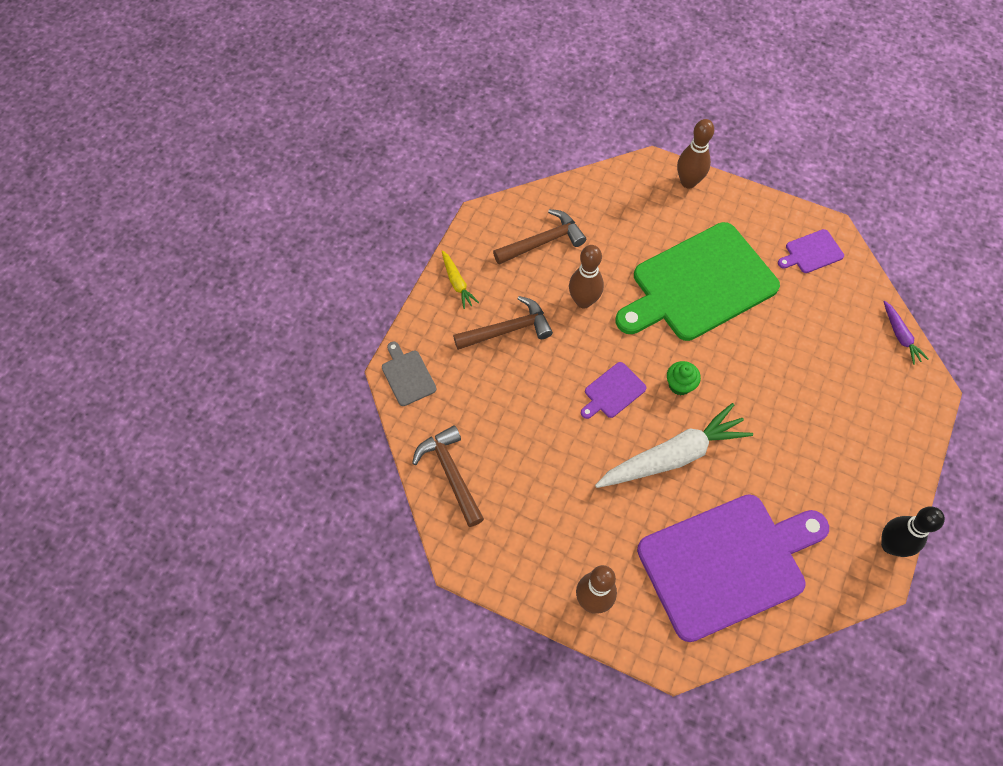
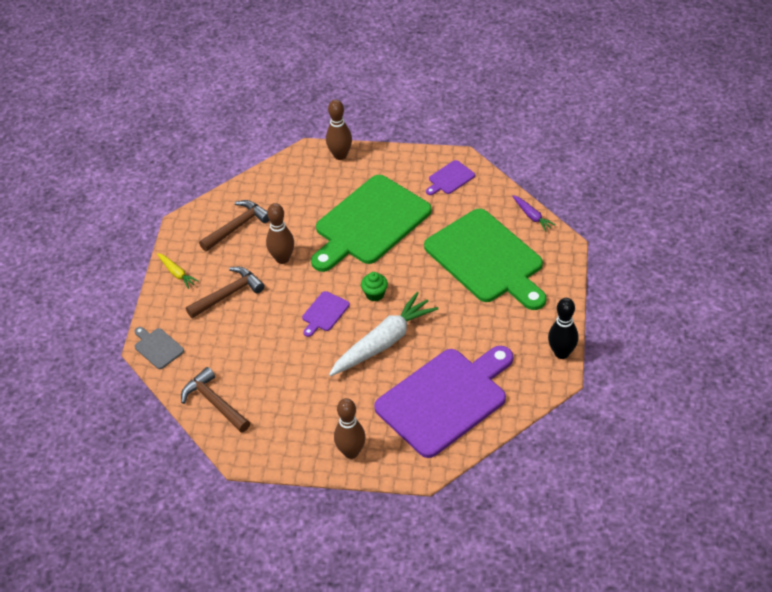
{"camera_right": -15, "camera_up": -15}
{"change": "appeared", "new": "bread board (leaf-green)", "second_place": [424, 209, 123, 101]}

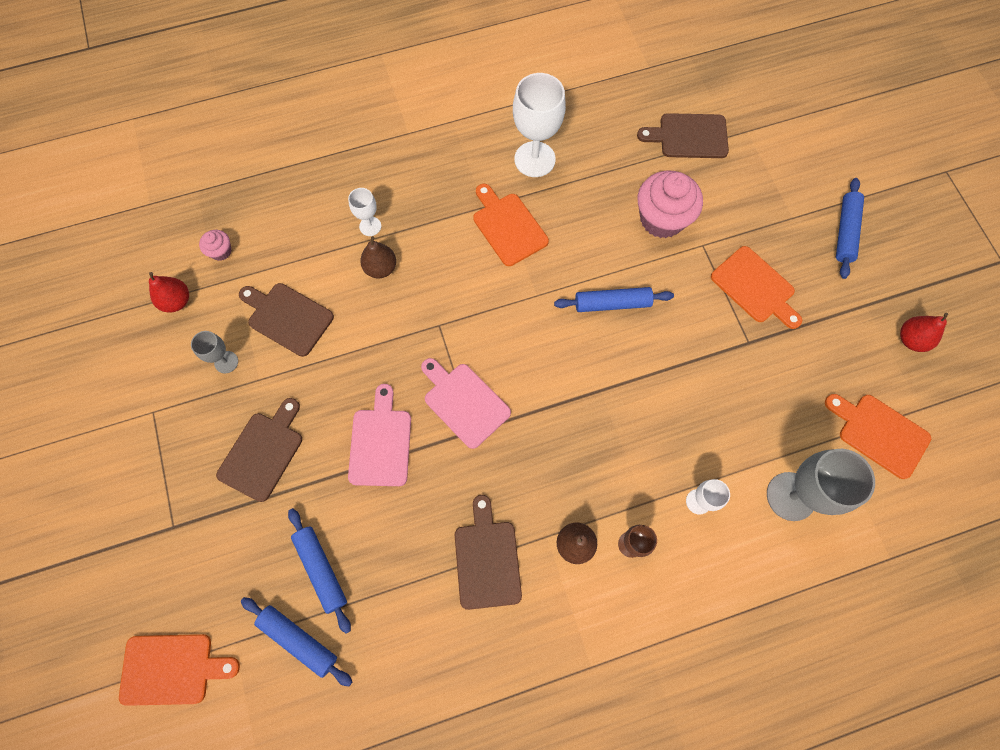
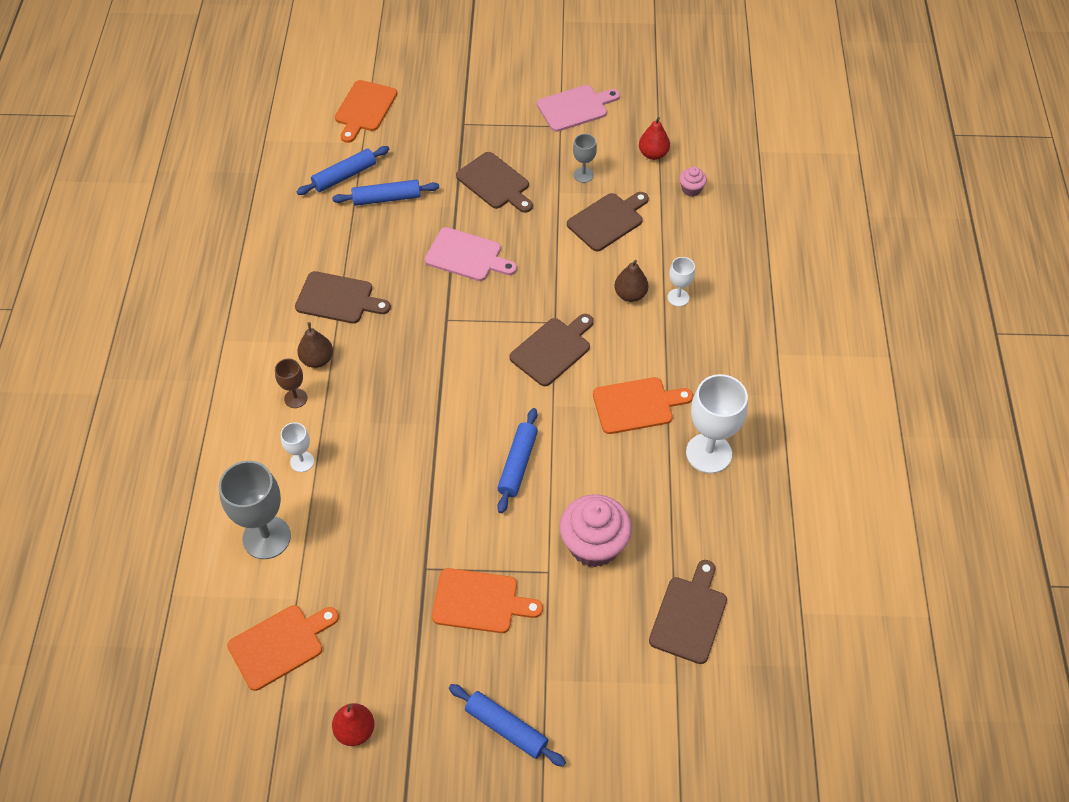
{"camera_right": 110, "camera_up": -15}
{"change": "appeared", "new": "bread board (dark brown)", "second_place": [509, 314, 85, 72]}
{"change": "relocated", "old": "bread board (rosy)", "first_place": [421, 358, 90, 91], "second_place": [537, 85, 83, 47]}
{"change": "spun", "old": "bread board (orange)", "first_place": [711, 246, 91, 83], "second_place": [432, 568, 111, 65], "degrees": -150}

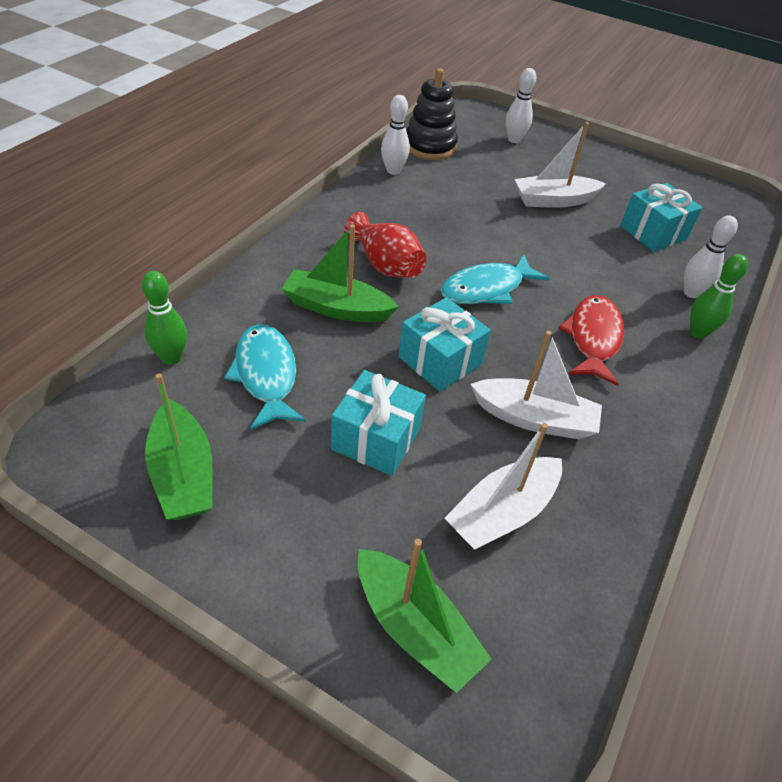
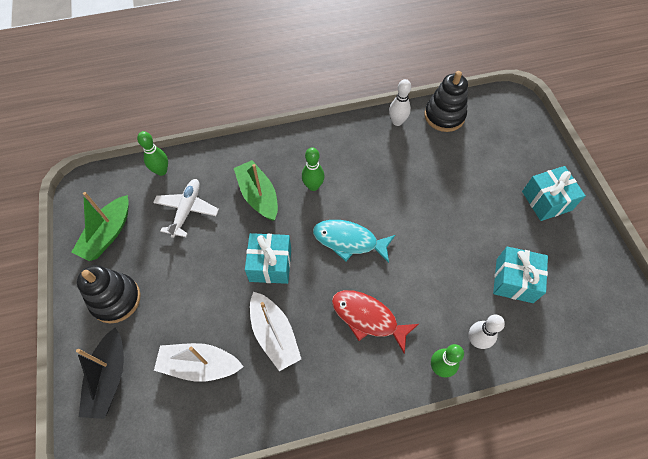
{"camera_right": 50, "camera_up": 15}
{"change": "missing", "old": "bowling pin (snow-white)", "first_place": [506, 68, 30, 75]}
{"change": "missing", "old": "boat (snow-white)", "first_place": [515, 122, 91, 86]}
{"change": "appeared", "new": "ring stacker (black)", "second_place": [77, 265, 64, 58]}
{"change": "relocated", "old": "gift (aqua)", "first_place": [331, 370, 95, 106], "second_place": [522, 166, 64, 55]}
{"change": "exchanged", "old": "fish figure (aqua)", "new": "aeroplane (snow-white)", "first_place": [224, 324, 82, 106], "second_place": [153, 179, 66, 59]}
{"change": "exchanged", "old": "tall vase (scarlet)", "new": "bowling pin (leaf-green)", "first_place": [344, 212, 83, 66], "second_place": [302, 148, 23, 43]}
{"change": "colour", "old": "boat (leaf-green)", "new": "boat (black)", "first_place": [358, 539, 134, 154], "second_place": [76, 328, 48, 91]}
{"change": "spun", "old": "fish figure (scarlet)", "first_place": [558, 295, 66, 91], "second_place": [332, 290, 87, 64], "degrees": -120}

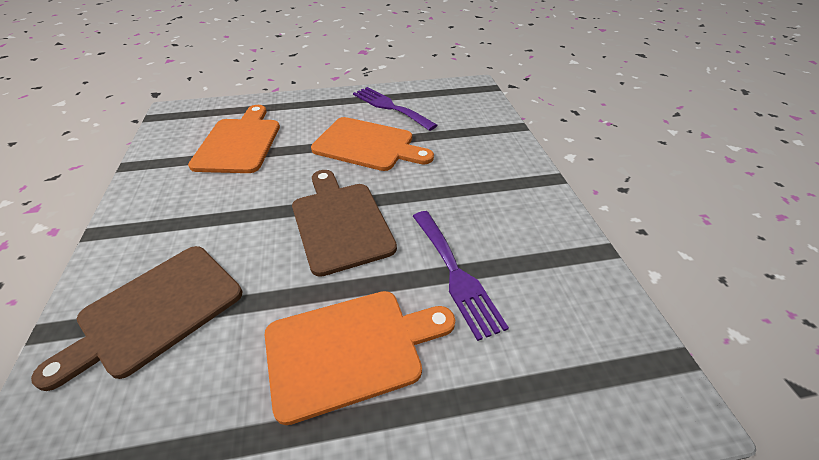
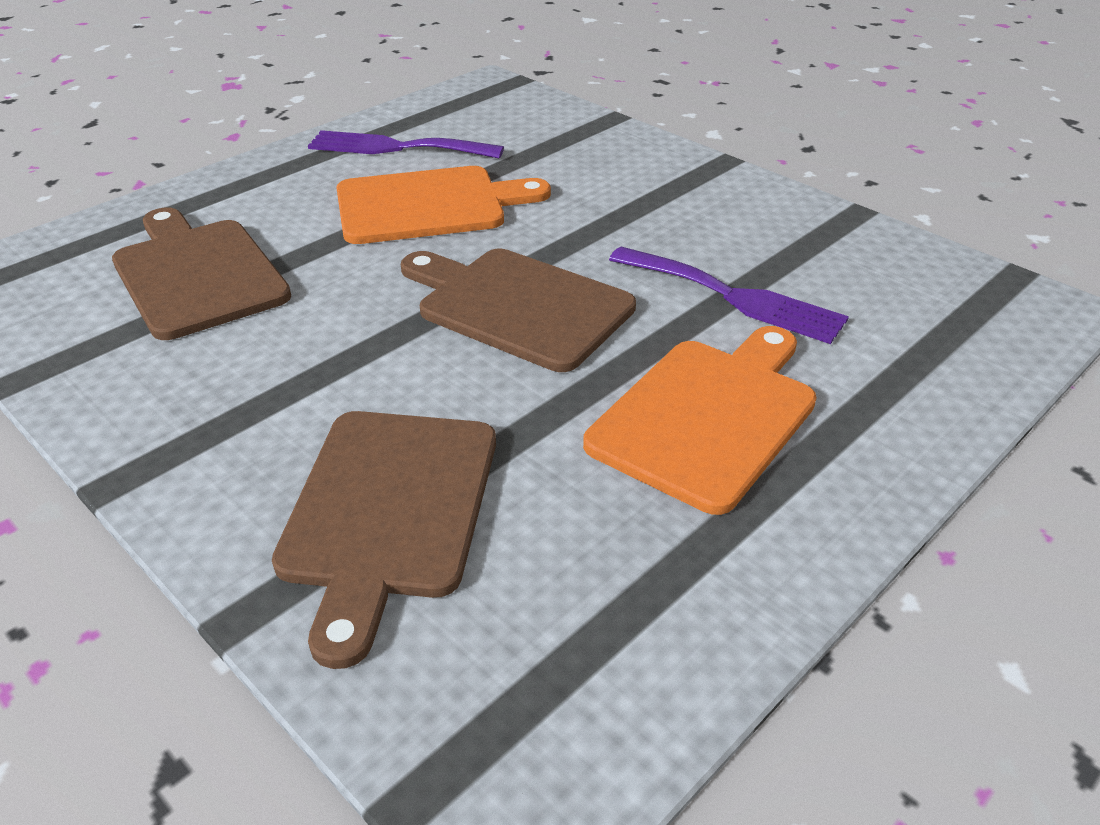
{"camera_right": -35, "camera_up": -5}
{"change": "colour", "old": "bread board (orange)", "new": "bread board (dark brown)", "first_place": [188, 105, 92, 68], "second_place": [112, 208, 179, 132]}

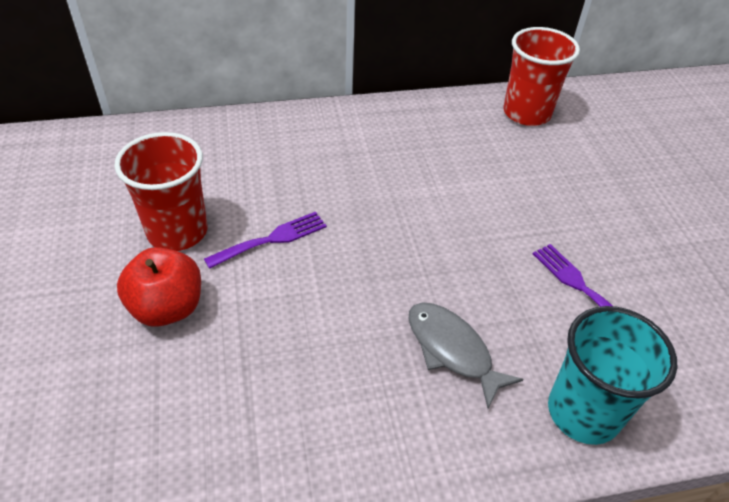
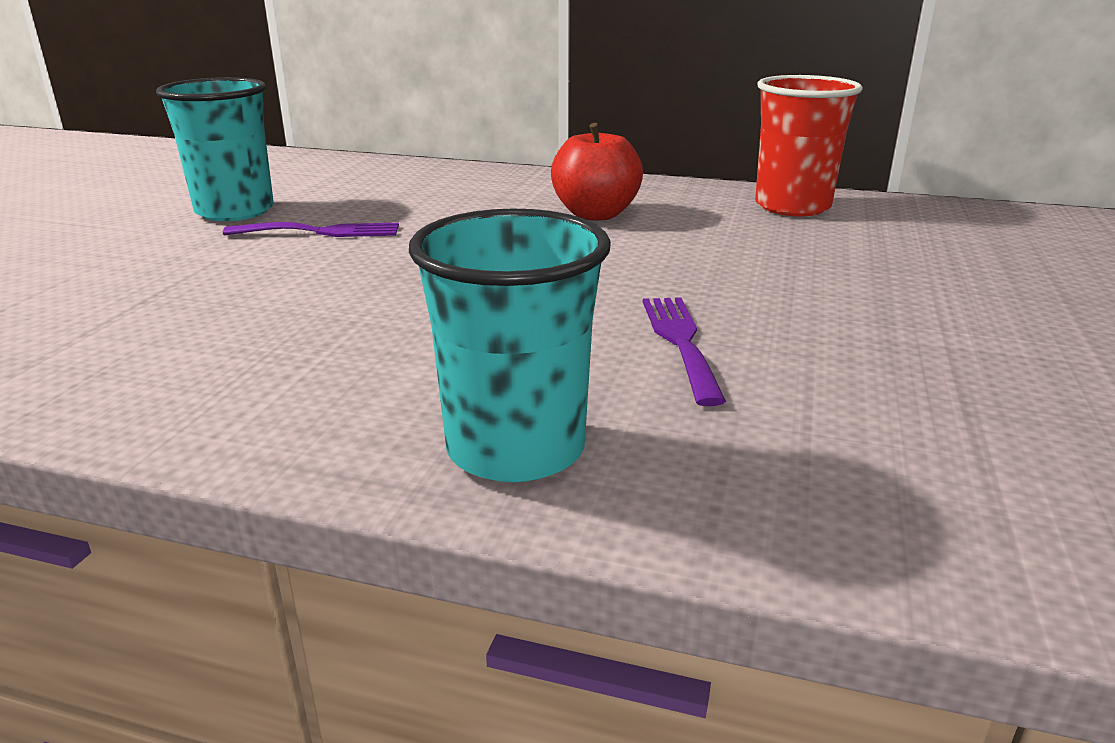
{"camera_right": 30, "camera_up": -20}
{"change": "missing", "old": "fish figure (gray)", "first_place": [409, 303, 115, 106]}
{"change": "relocated", "old": "toy apple (scarlet)", "first_place": [117, 247, 84, 80], "second_place": [551, 123, 92, 97]}
{"change": "colour", "old": "cup (scarlet)", "new": "cup (aqua)", "first_place": [114, 132, 93, 119], "second_place": [156, 77, 118, 144]}

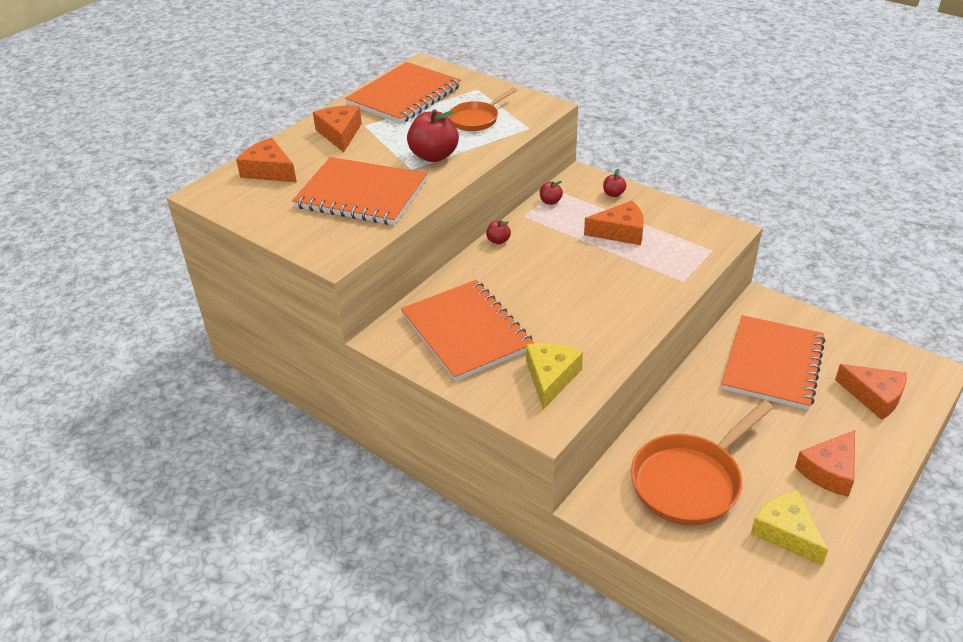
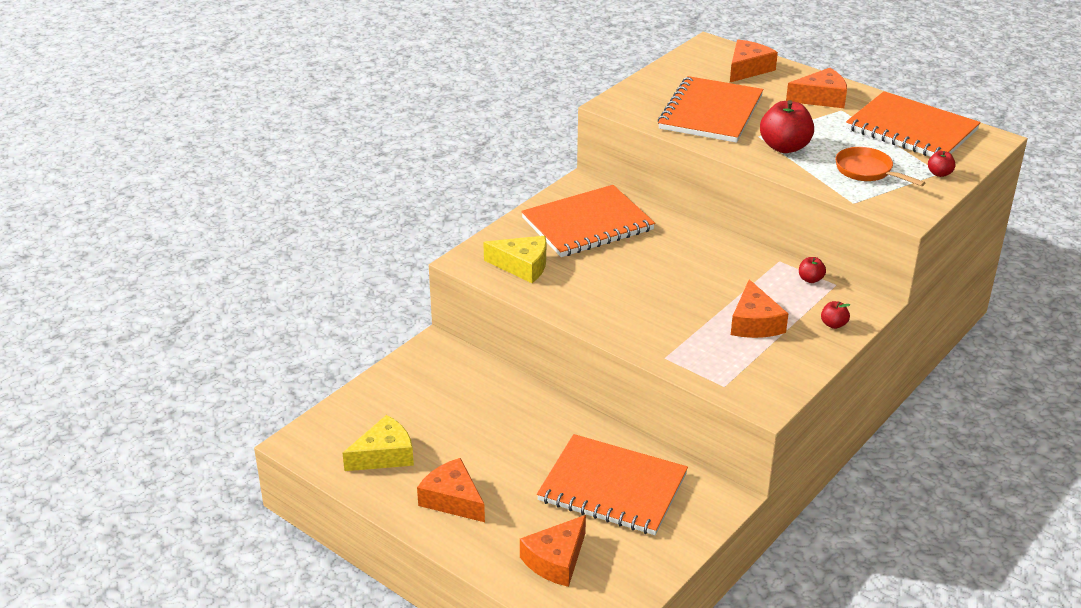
{"camera_right": 90, "camera_up": -5}
{"change": "missing", "old": "frying pan (orange)", "first_place": [631, 400, 142, 126]}
{"change": "relocated", "old": "toy apple (scarlet)", "first_place": [486, 220, 25, 24], "second_place": [928, 151, 28, 26]}

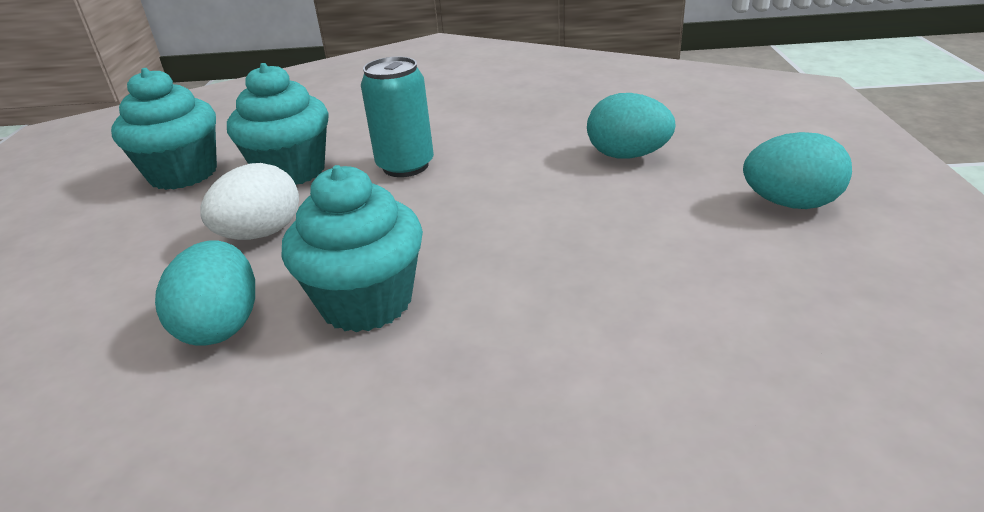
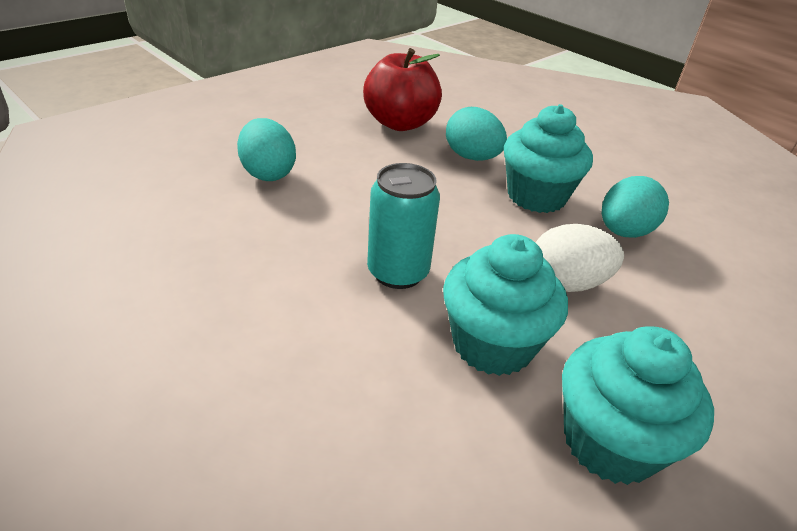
{"camera_right": -140, "camera_up": 5}
{"change": "appeared", "new": "toy apple (scarlet)", "second_place": [363, 48, 79, 83]}
{"change": "relocated", "old": "egg (aqua)", "first_place": [743, 132, 109, 77], "second_place": [446, 107, 61, 54]}

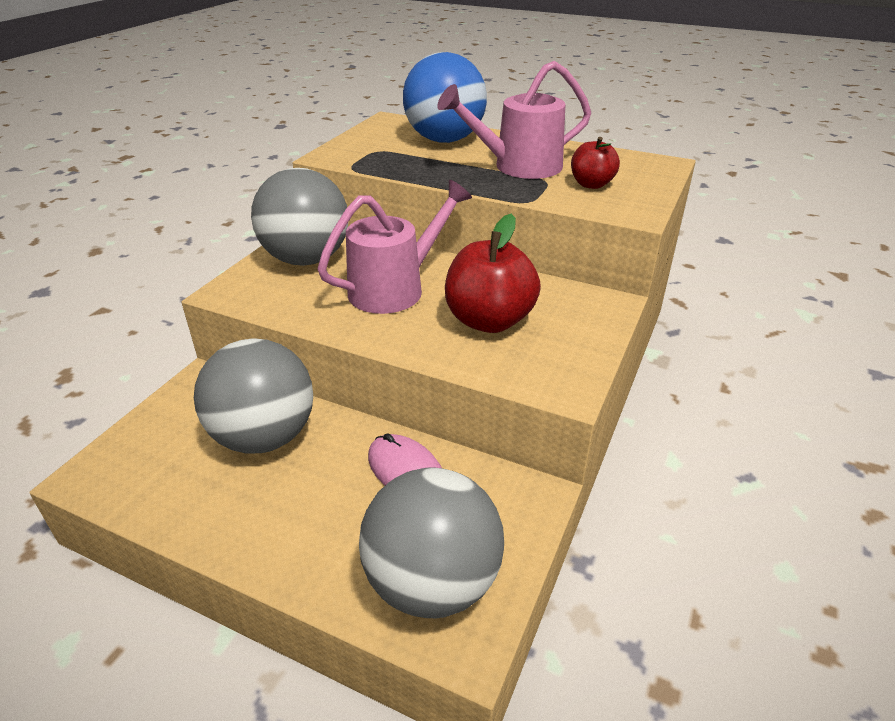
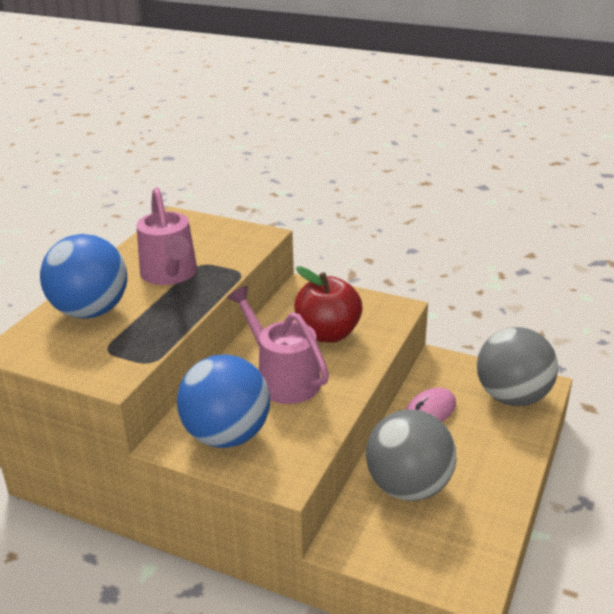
{"camera_right": -90, "camera_up": -5}
{"change": "missing", "old": "toy apple (scarlet)", "first_place": [571, 137, 49, 52]}
{"change": "colour", "old": "ball (gray)", "new": "ball (royal blue)", "first_place": [251, 168, 97, 98], "second_place": [177, 354, 93, 94]}

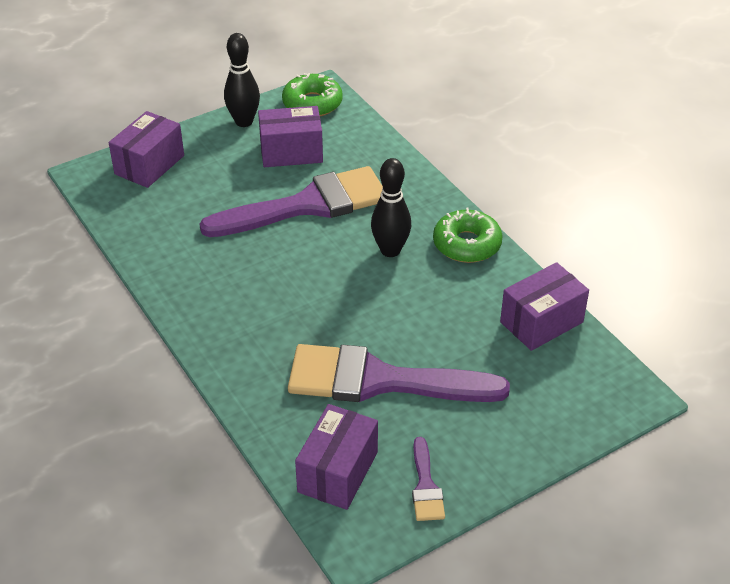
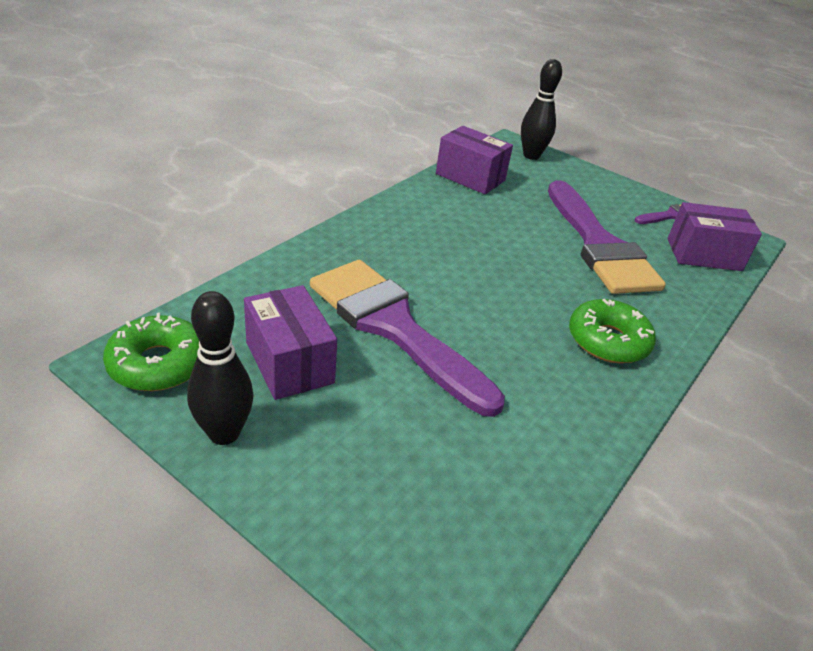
{"camera_right": -115, "camera_up": -5}
{"change": "missing", "old": "box (violet)", "first_place": [109, 111, 75, 77]}
{"change": "relocated", "old": "bowling pin (black)", "first_place": [371, 158, 40, 99], "second_place": [521, 59, 41, 101]}
{"change": "relocated", "old": "doughnut (leaf-green)", "first_place": [433, 208, 70, 55], "second_place": [569, 299, 87, 64]}

